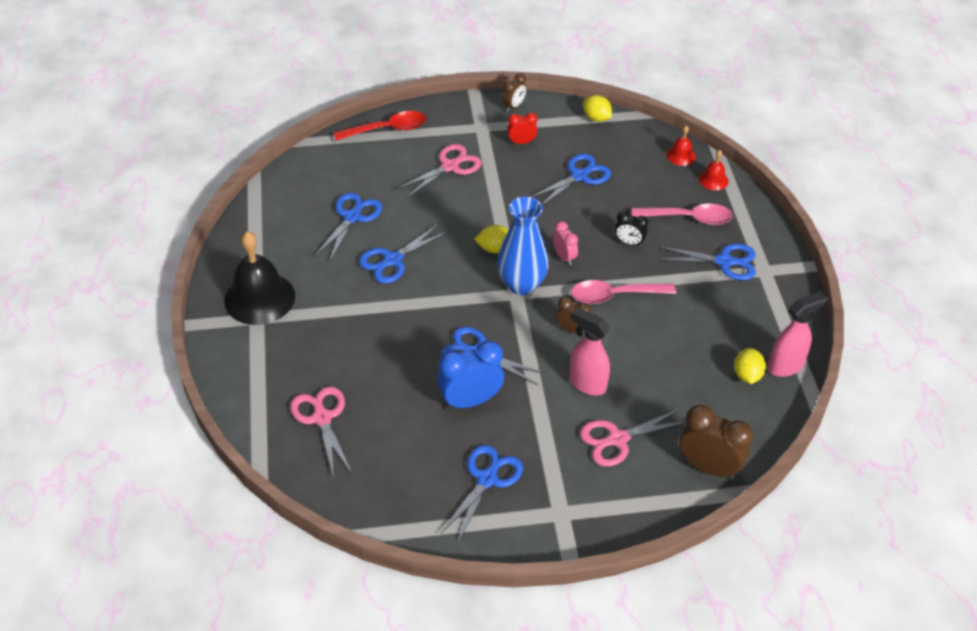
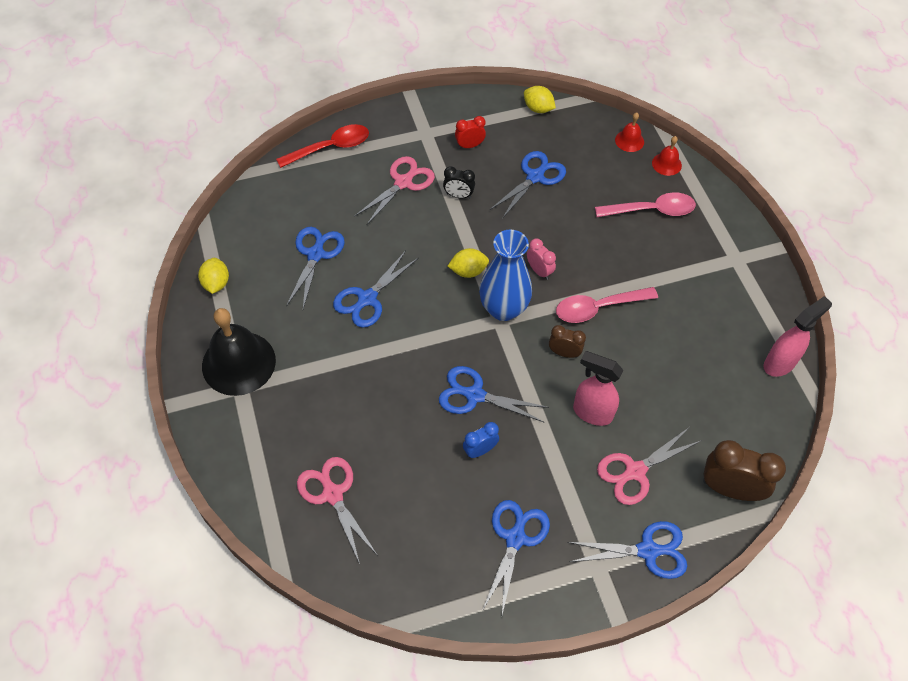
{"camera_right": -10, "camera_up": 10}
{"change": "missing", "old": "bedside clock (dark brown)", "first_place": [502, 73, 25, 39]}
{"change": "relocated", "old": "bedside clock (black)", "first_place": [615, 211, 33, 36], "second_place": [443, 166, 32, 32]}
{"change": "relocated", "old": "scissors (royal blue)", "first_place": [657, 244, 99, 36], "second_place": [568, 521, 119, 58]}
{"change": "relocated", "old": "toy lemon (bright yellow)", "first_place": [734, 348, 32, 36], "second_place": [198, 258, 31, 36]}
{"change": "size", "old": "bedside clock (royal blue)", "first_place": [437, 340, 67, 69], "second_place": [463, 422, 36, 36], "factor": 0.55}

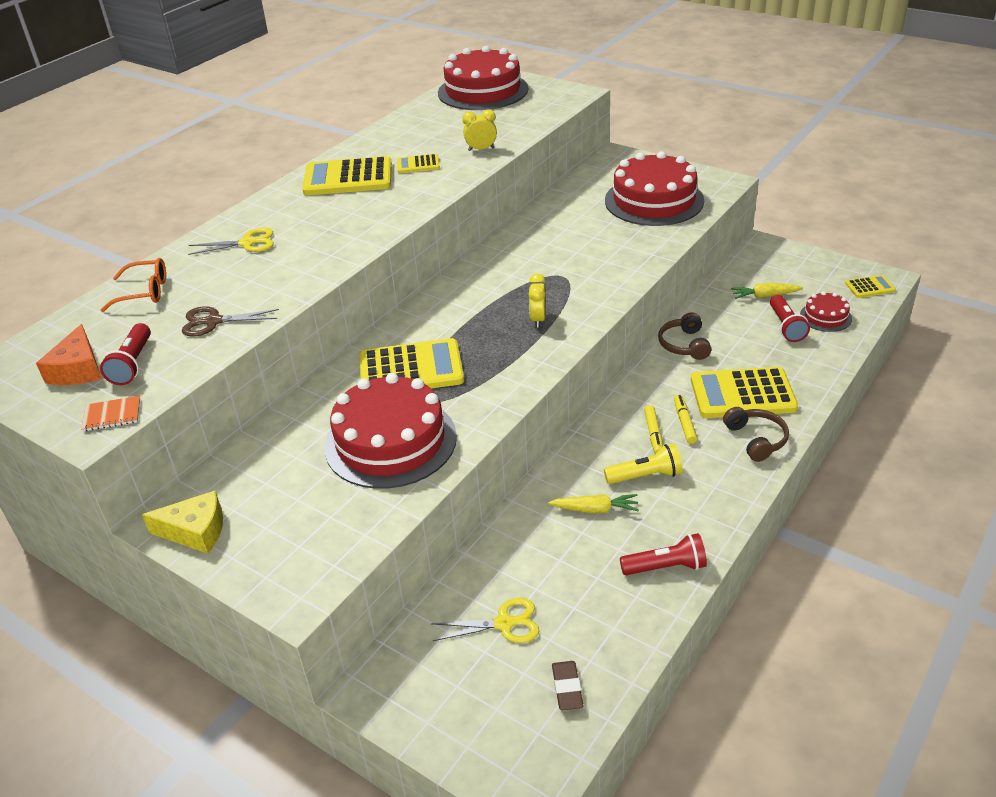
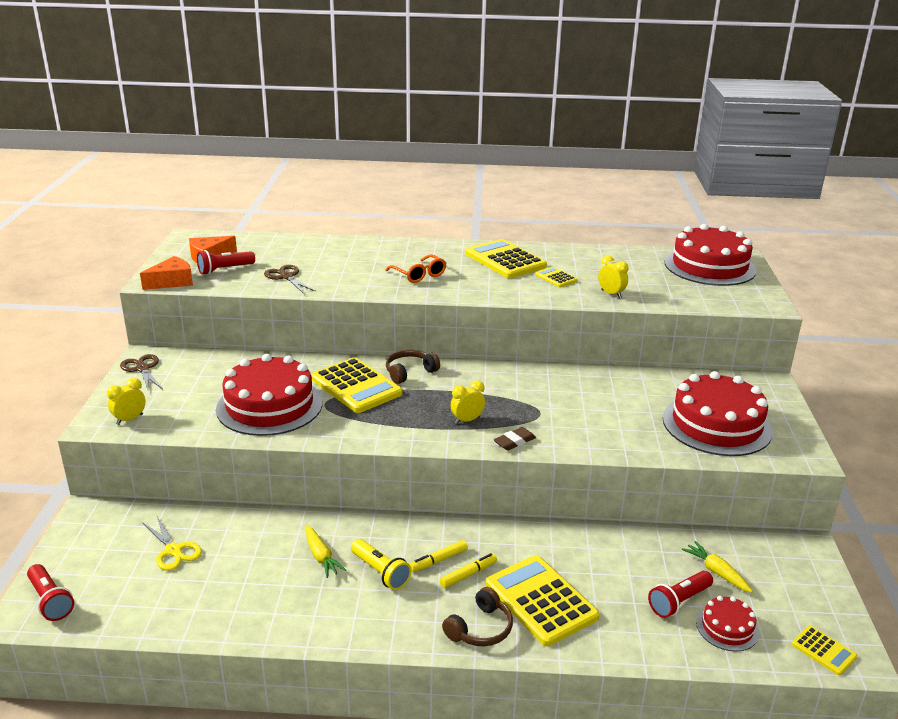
{"camera_right": 55, "camera_up": -10}
{"change": "missing", "old": "scissors (bright yellow)", "first_place": [188, 228, 86, 27]}
{"change": "appeared", "new": "bedside clock (bright yellow)", "second_place": [107, 378, 38, 47]}
{"change": "relocated", "old": "eyeglasses (orange)", "first_place": [101, 258, 65, 54], "second_place": [385, 254, 61, 29]}
{"change": "relocated", "old": "pencil eraser (dark brown)", "first_place": [552, 661, 32, 50], "second_place": [494, 427, 42, 24]}
{"change": "relocated", "old": "flashlight (scarlet)", "first_place": [620, 533, 87, 42], "second_place": [27, 564, 47, 57]}
{"change": "relocated", "old": "headphones (dark brown)", "first_place": [658, 312, 53, 48], "second_place": [386, 350, 54, 34]}
{"change": "exchanged", "old": "notepad (orange)", "new": "cheese wedge (orange)", "first_place": [81, 396, 59, 35], "second_place": [140, 256, 53, 34]}
{"change": "exchanged", "old": "cheese wedge (bright yellow)", "new": "scissors (dark brown)", "first_place": [142, 491, 81, 63], "second_place": [120, 354, 43, 38]}

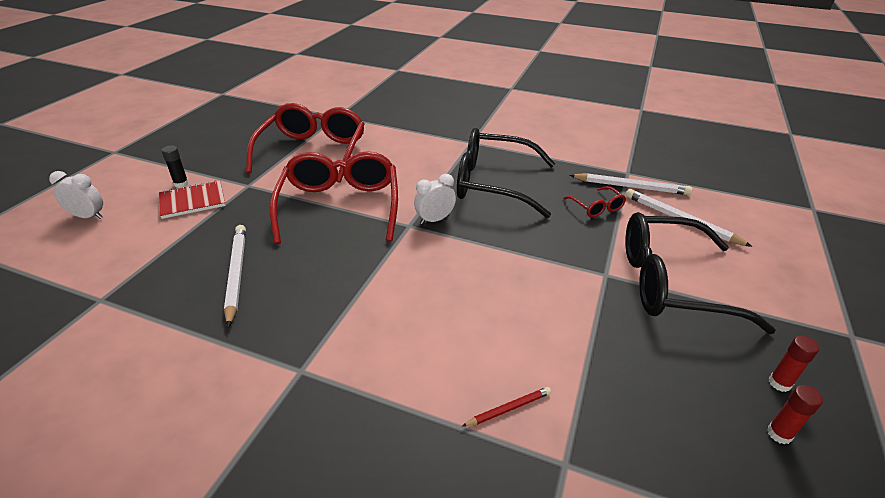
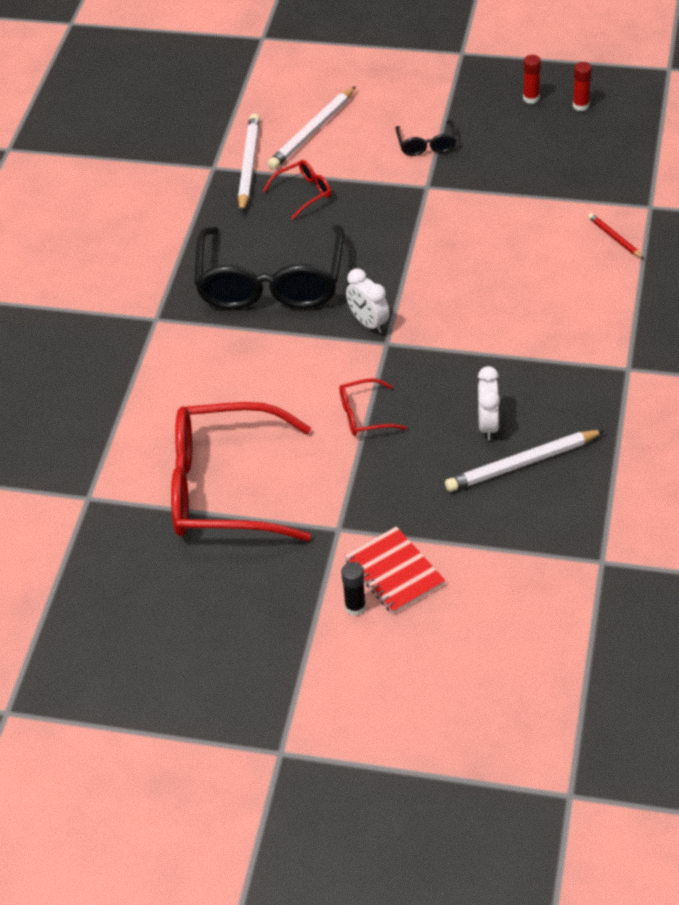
{"camera_right": -95, "camera_up": 10}
{"change": "relocated", "old": "bedside clock (snow-white)", "first_place": [49, 171, 54, 48], "second_place": [478, 366, 22, 74]}
{"change": "size", "old": "eyeglasses (scarlet)", "first_place": [270, 151, 128, 93], "second_place": [339, 378, 68, 58], "factor": 0.43}
{"change": "size", "old": "eyeglasses (black)", "first_place": [625, 212, 151, 122], "second_place": [396, 120, 60, 36], "factor": 0.43}

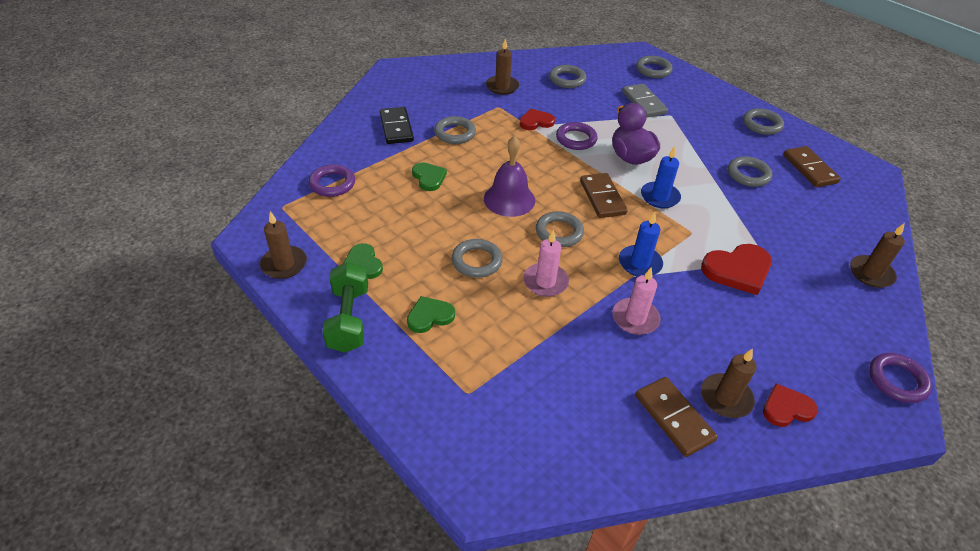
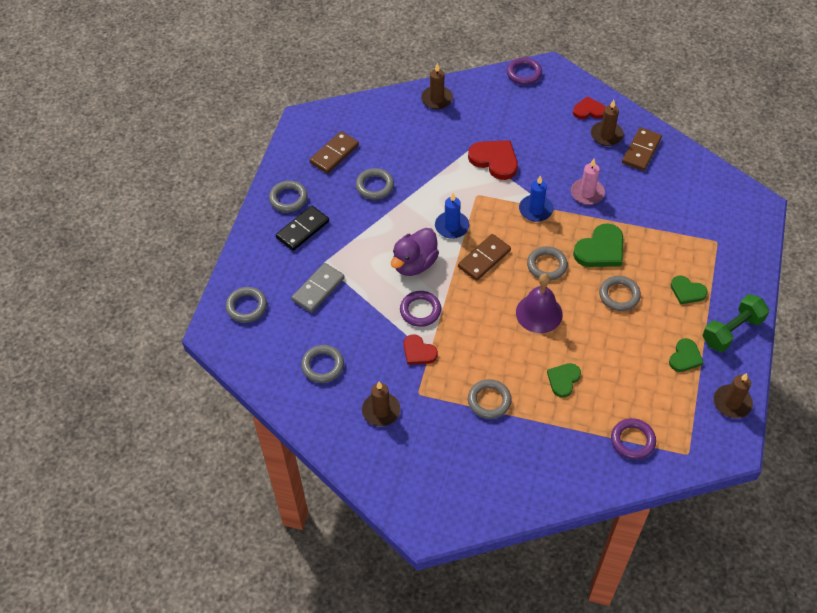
{"camera_right": -120, "camera_up": 10}
{"change": "relocated", "old": "domino piece (black)", "first_place": [380, 107, 34, 37], "second_place": [276, 206, 53, 45]}
{"change": "exchanged", "old": "candle (rosy)", "new": "heart (leaf-green)", "first_place": [523, 230, 46, 67], "second_place": [573, 223, 50, 44]}
{"change": "spun", "old": "heart (scarlet)", "first_place": [763, 383, 55, 44], "second_place": [573, 96, 32, 23], "degrees": 135}

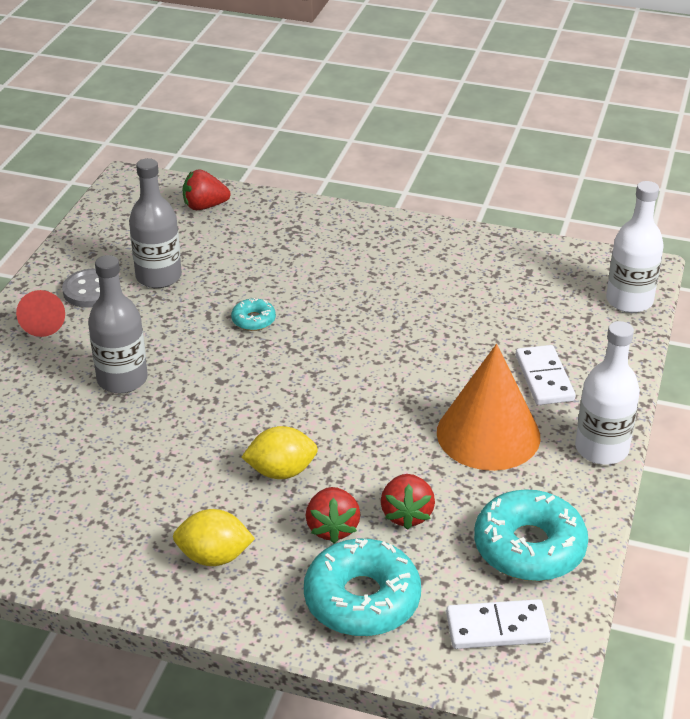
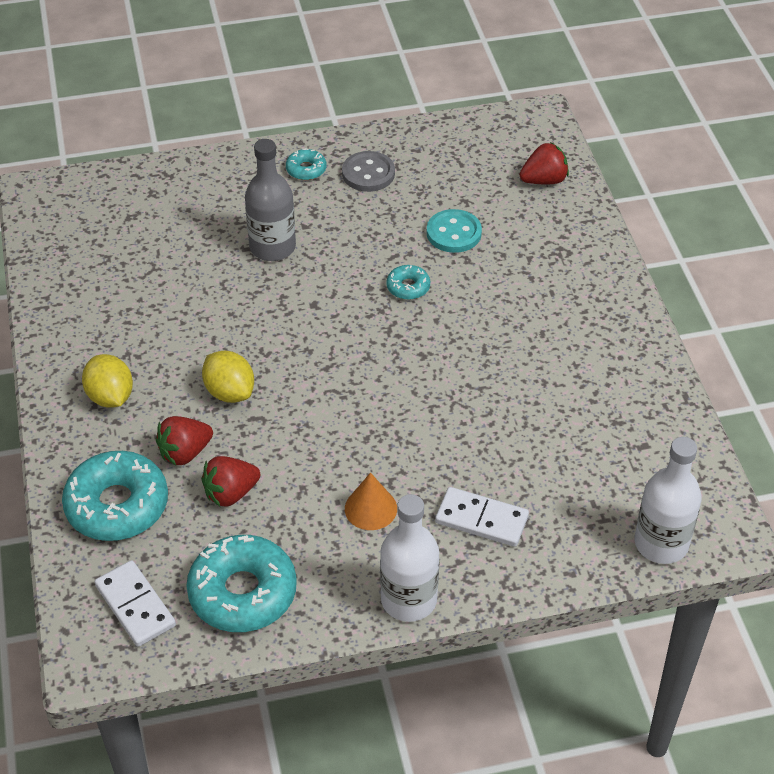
{"camera_right": 60, "camera_up": 10}
{"change": "missing", "old": "flask (gray)", "first_place": [129, 158, 53, 130]}
{"change": "appeared", "new": "shirt button (aqua)", "second_place": [427, 209, 55, 44]}
{"change": "exchanged", "old": "solid cone (scarlet)", "new": "doughnut (aqua)", "first_place": [16, 290, 49, 47], "second_place": [286, 148, 40, 32]}
{"change": "spun", "old": "strawberry (scarlet)", "first_place": [182, 169, 48, 41], "second_place": [520, 142, 49, 42], "degrees": 105}
{"change": "spun", "old": "domino piece (snow-white)", "first_place": [516, 345, 60, 60], "second_place": [435, 487, 94, 60], "degrees": 60}
{"change": "size", "old": "solid cone (orange)", "first_place": [437, 344, 103, 127], "second_place": [345, 473, 52, 57], "factor": 0.5}

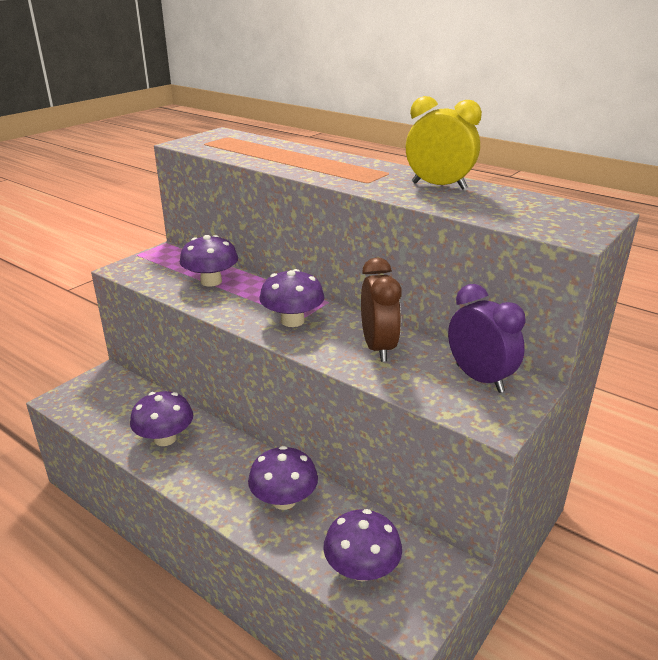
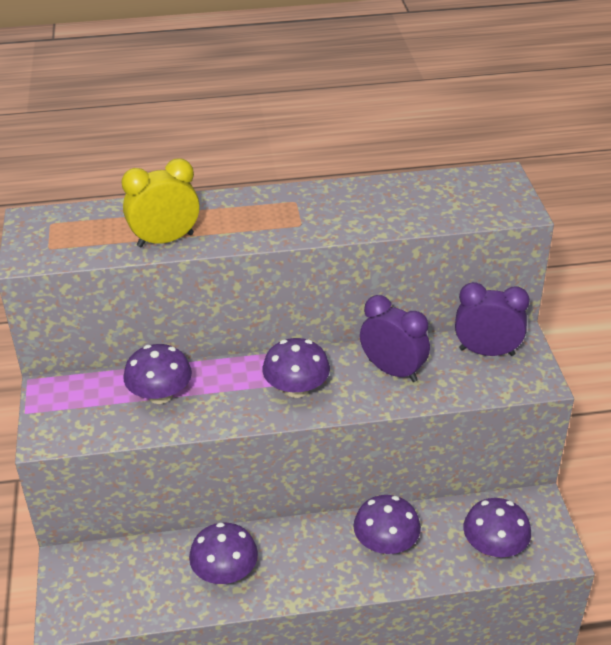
{"camera_right": -45, "camera_up": 10}
{"change": "relocated", "old": "bedside clock (bright yellow)", "first_place": [406, 96, 76, 94], "second_place": [121, 159, 79, 88]}
{"change": "colour", "old": "bedside clock (dark brown)", "new": "bedside clock (violet)", "first_place": [361, 257, 41, 105], "second_place": [360, 295, 70, 87]}

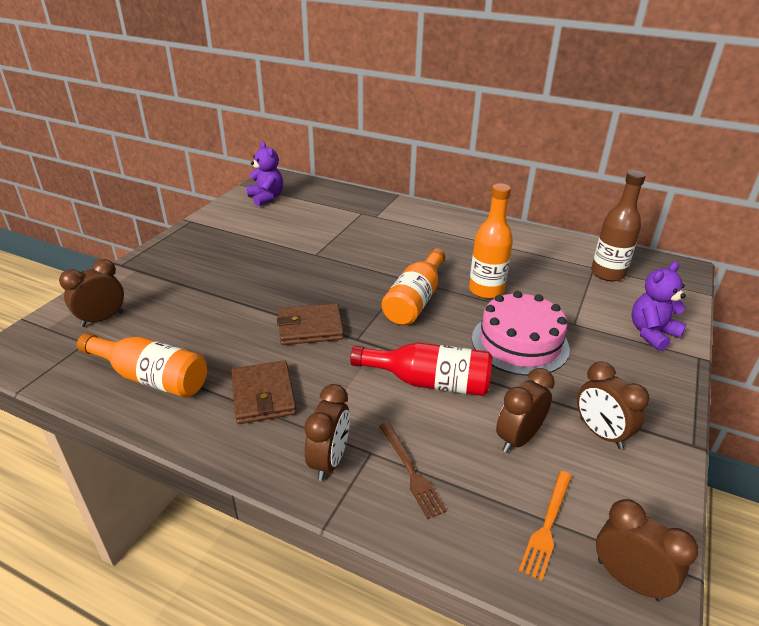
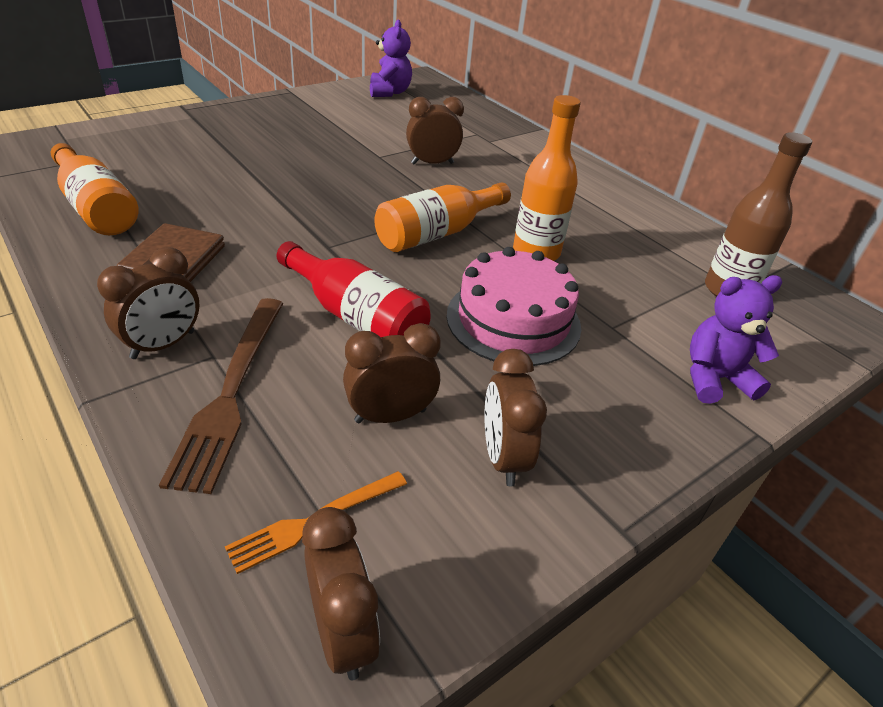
{"camera_right": 25, "camera_up": 5}
{"change": "missing", "old": "billfold (dark brown)", "first_place": [277, 303, 67, 42]}
{"change": "relocated", "old": "bedside clock (dark brown)", "first_place": [59, 259, 65, 68], "second_place": [406, 97, 58, 67]}
{"change": "size", "old": "dinner fork (dark brown)", "first_place": [379, 422, 68, 97], "second_place": [159, 298, 124, 196], "factor": 1.69}

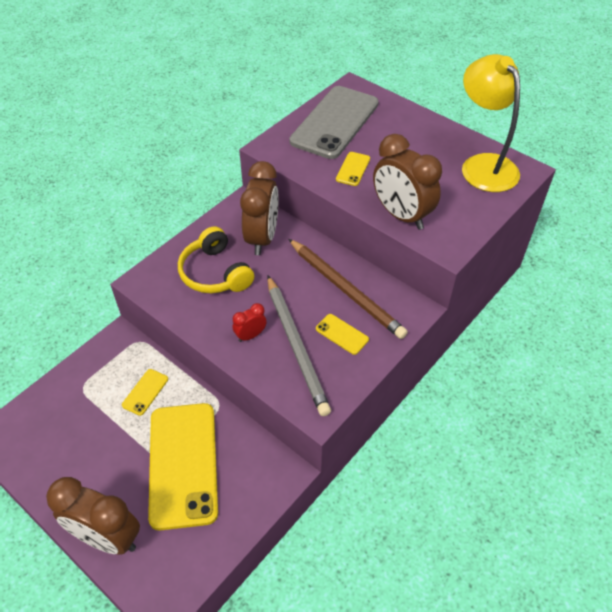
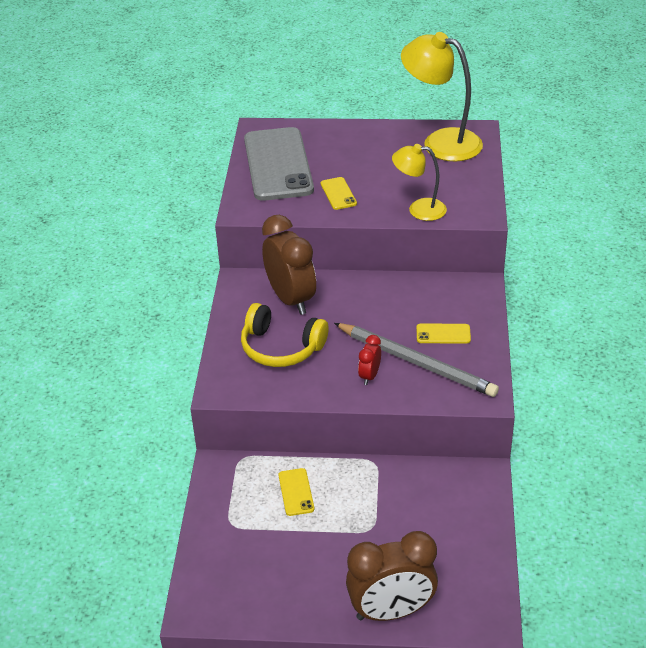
{"camera_right": -35, "camera_up": -10}
{"change": "missing", "old": "phone (bright yellow)", "first_place": [148, 403, 70, 127]}
{"change": "missing", "old": "pencil (dark brown)", "first_place": [289, 239, 119, 100]}
{"change": "exchanged", "old": "bedside clock (dark brown)", "new": "lamp (bright yellow)", "first_place": [373, 134, 69, 96], "second_place": [392, 144, 55, 77]}

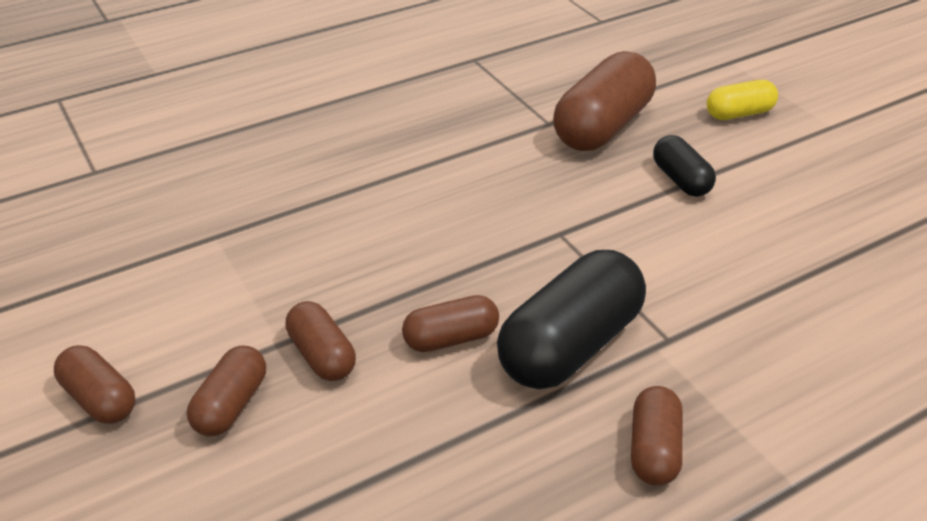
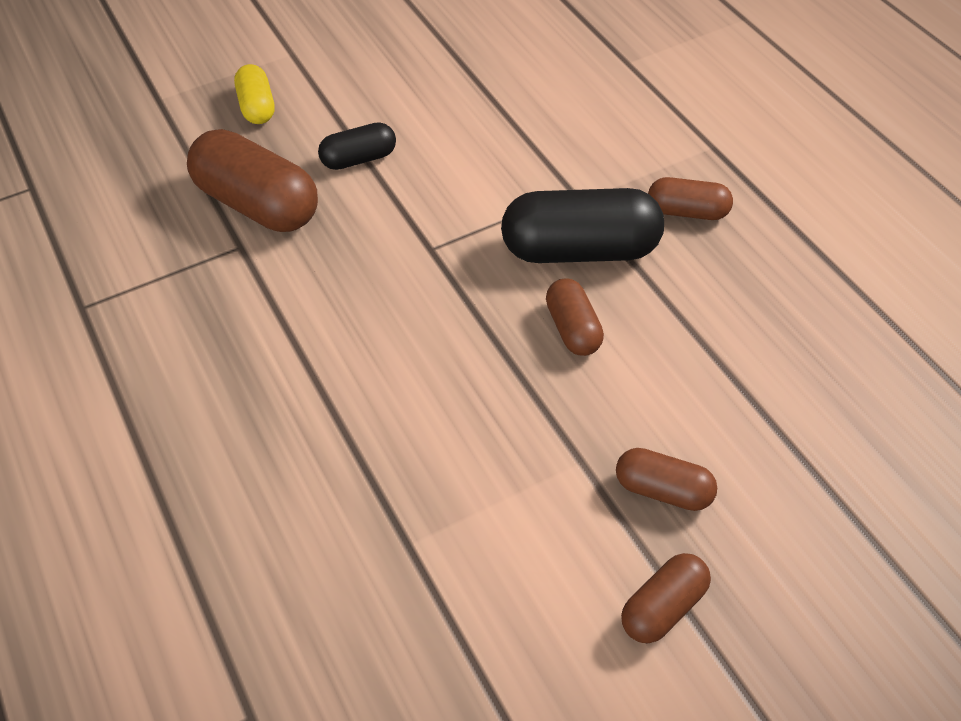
{"camera_right": -85, "camera_up": 10}
{"change": "missing", "old": "capsule (dark brown)", "first_place": [285, 301, 71, 80]}
{"change": "spun", "old": "capsule (black)", "first_place": [497, 250, 149, 139], "second_place": [501, 188, 163, 75], "degrees": -45}

